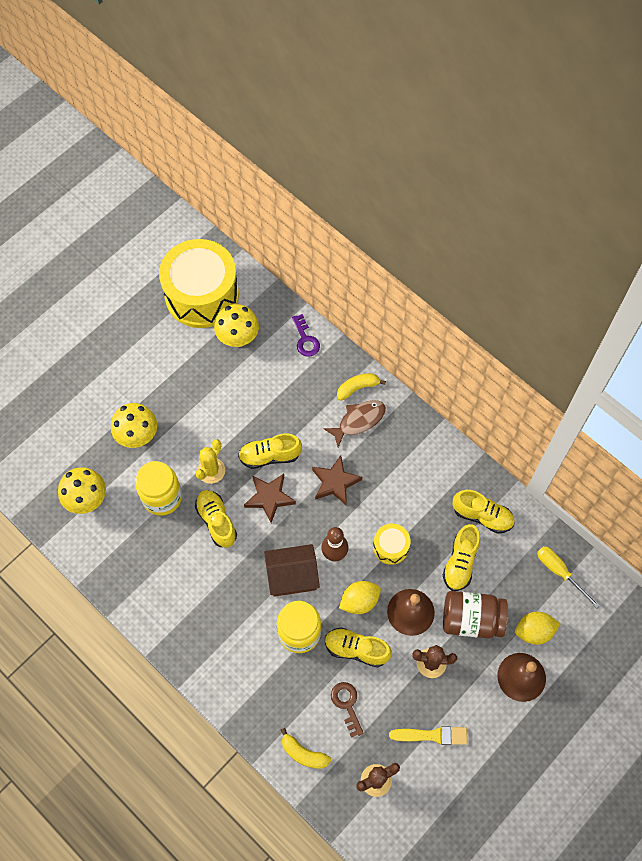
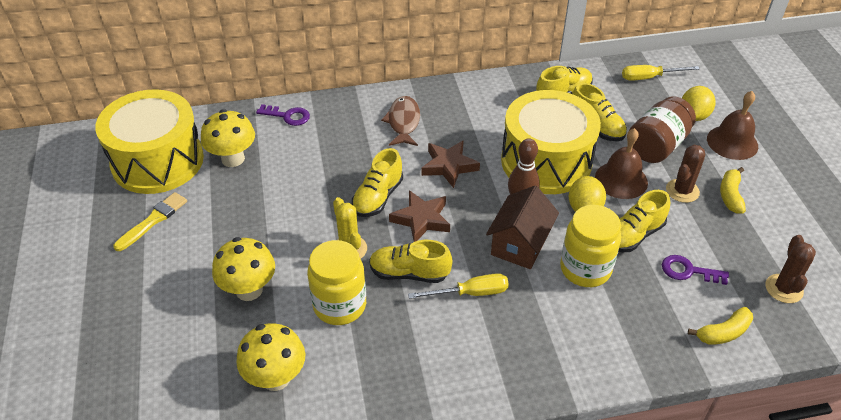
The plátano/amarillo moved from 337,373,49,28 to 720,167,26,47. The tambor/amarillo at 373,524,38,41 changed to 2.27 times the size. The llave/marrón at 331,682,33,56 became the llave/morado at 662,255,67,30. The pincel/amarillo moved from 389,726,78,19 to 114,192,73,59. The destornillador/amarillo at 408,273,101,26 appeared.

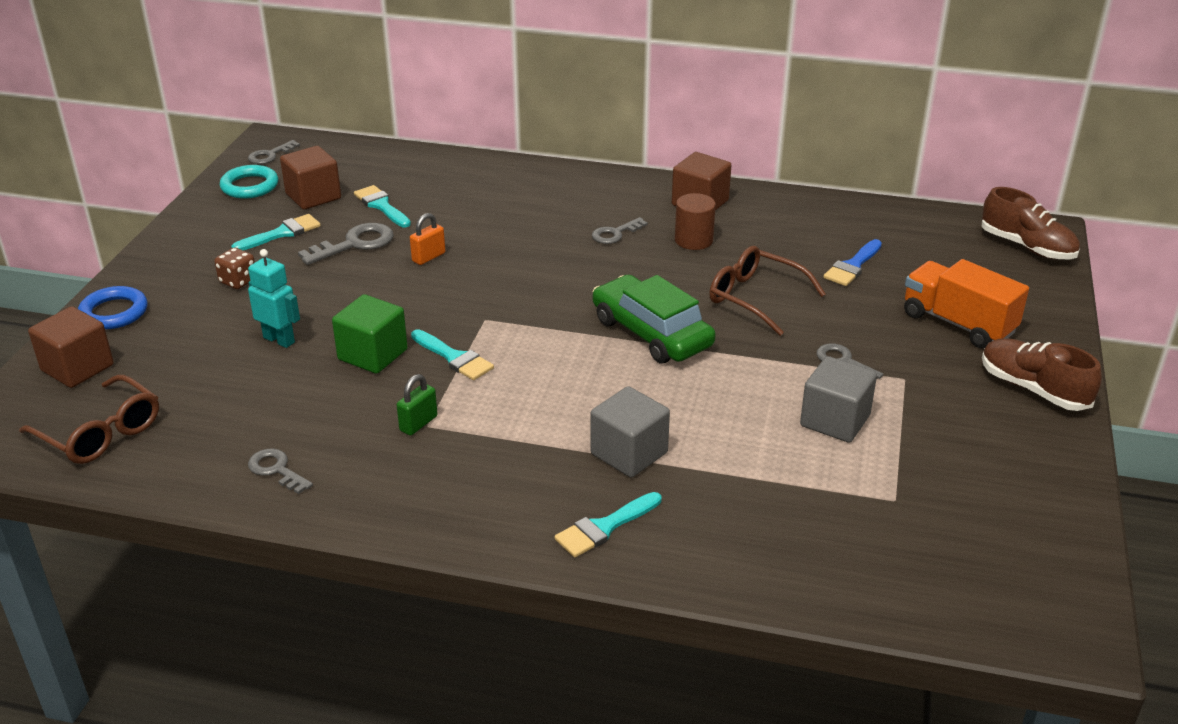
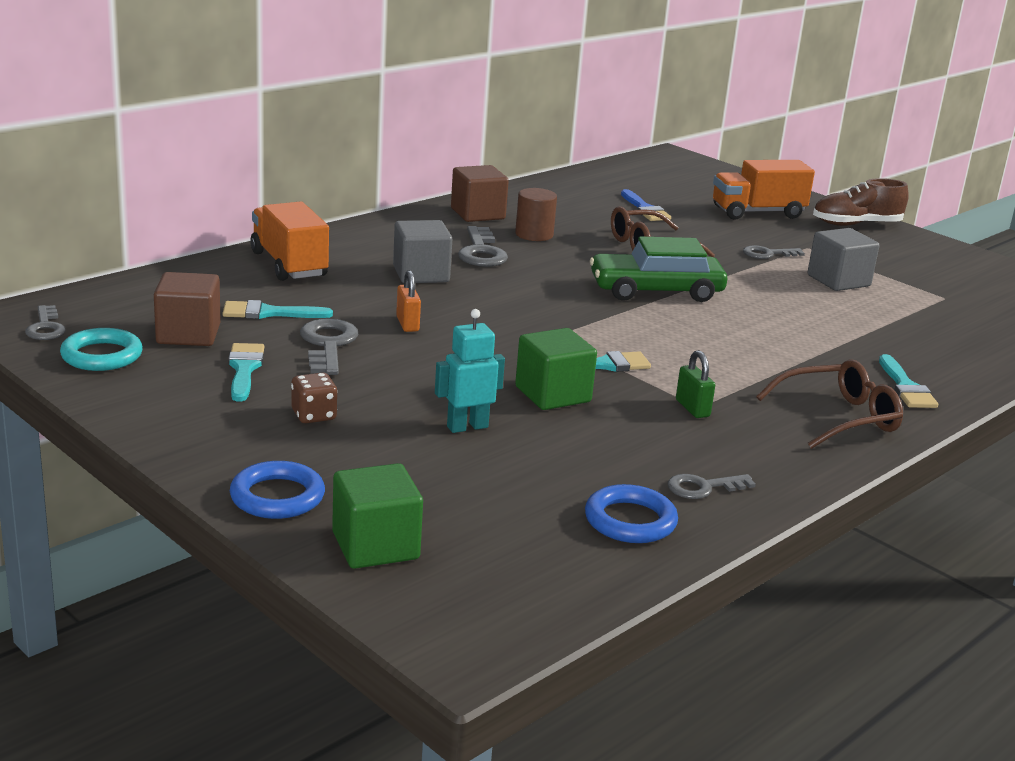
The zapato/marrón at 981,187,99,72 disappeared. The llave/gris at 592,217,56,27 changed to 1.56 times the size. The cubo/marrón at 28,306,86,82 became the cubo/verde at 332,463,91,106. The gafas/marrón moved from 19,375,140,89 to 756,359,147,90. The cubo/gris moved from 590,386,80,92 to 393,220,59,63. The camión/naranja at 250,201,79,80 appeared. The anillo/azul at 585,484,93,59 appeared.

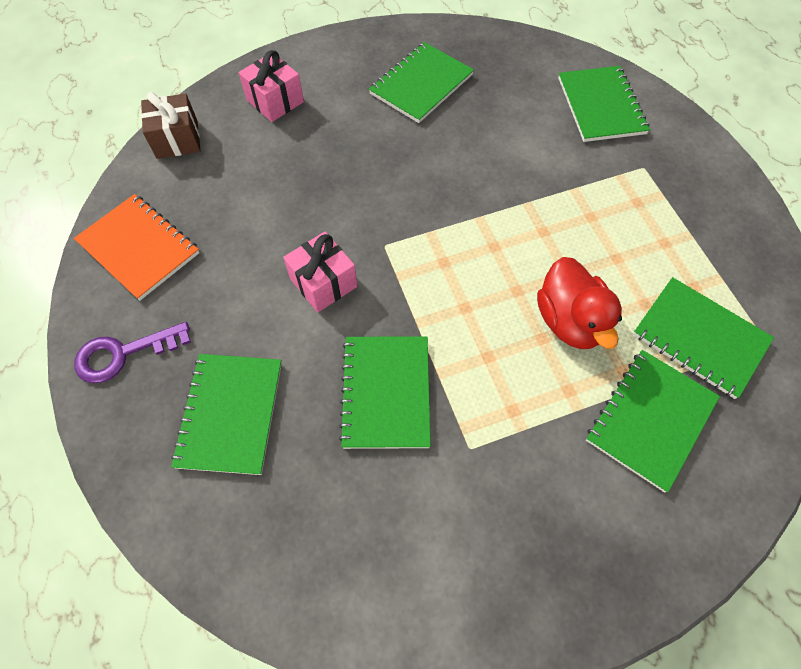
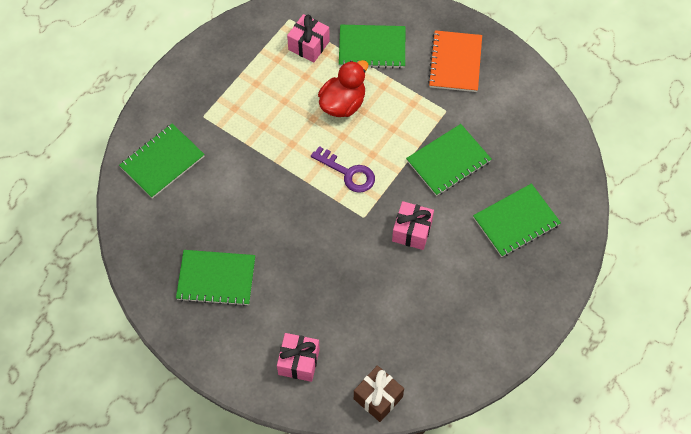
The cuaderno/naranja moved from 74,194,126,106 to 428,30,54,62. The cuaderno/verde at 633,277,141,122 was replaced by the regalo/rosa at 287,14,43,49. The llave/morado moved from 74,322,117,61 to 311,146,64,47.

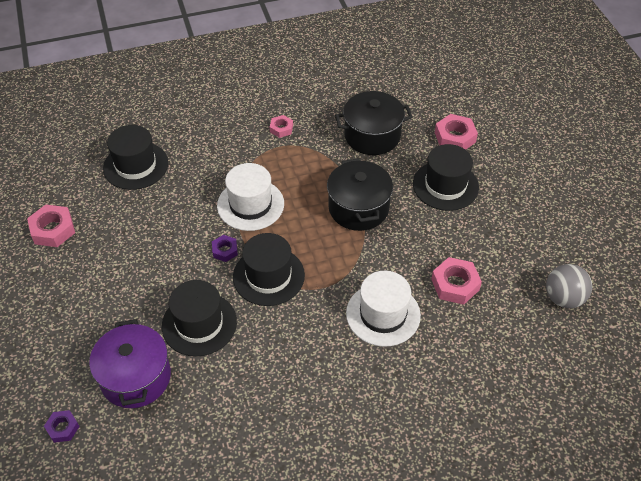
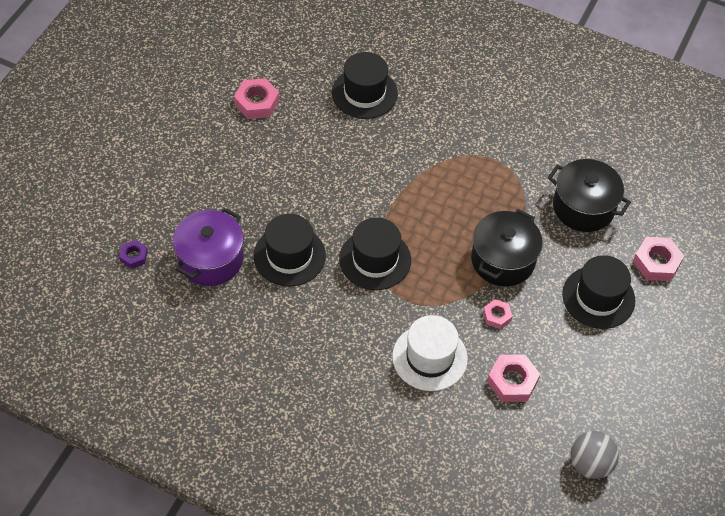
The tuerca/rosa moved from 270,115,23,23 to 483,299,29,30. The sombrero/blanco at 217,163,67,68 disappeared. The tuerca/morado at 212,235,26,27 disappeared.

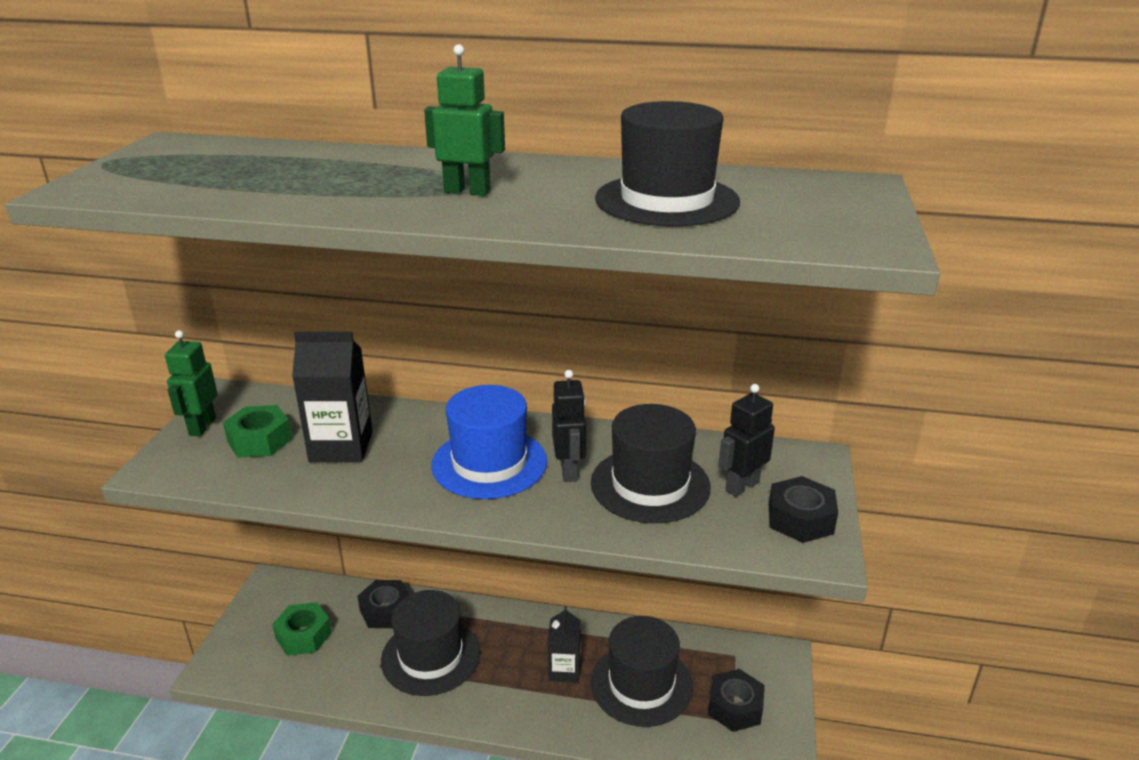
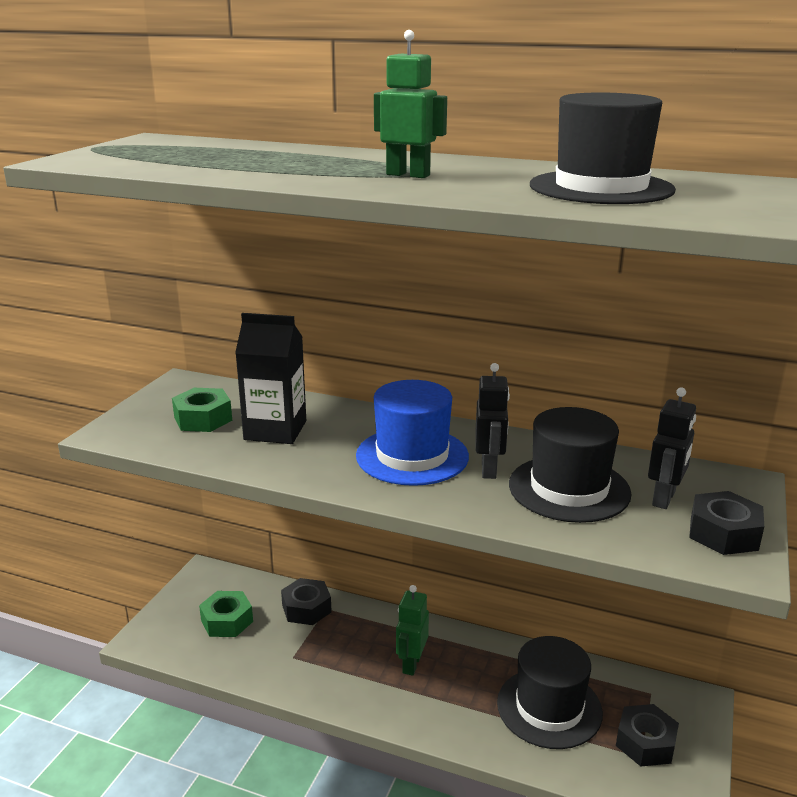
The robot/verde moved from 165,330,53,106 to 396,585,33,91. The robot/negro at 718,384,57,113 turned 150 degrees clockwise. The sombrero/negro at 381,590,99,106 disappeared. The cartón de leche/negro at 548,606,33,77 disappeared.

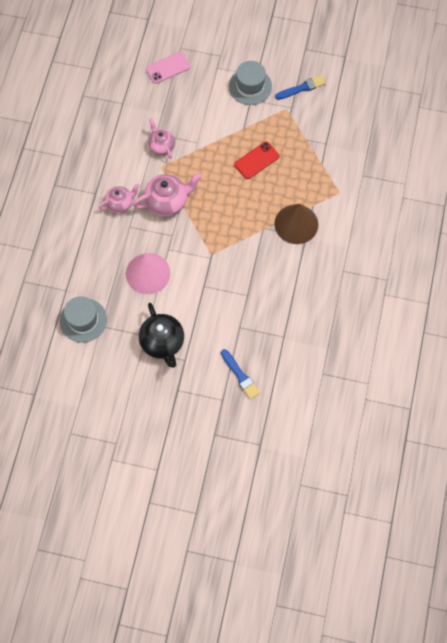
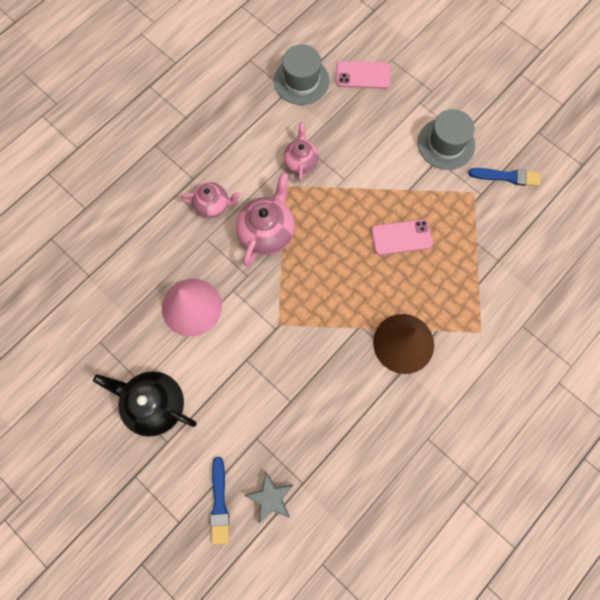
The móvil/rojo at 234,142,45,37 became the móvil/rosa at 371,219,62,36. The tetera/rosa at 133,173,68,44 turned 75 degrees counterclockwise. The sombrero/gris moved from 60,296,47,47 to 274,44,55,61. The tetera/negro at 139,303,45,65 turned 105 degrees clockwise. The estrella/gris at 244,472,49,52 appeared.

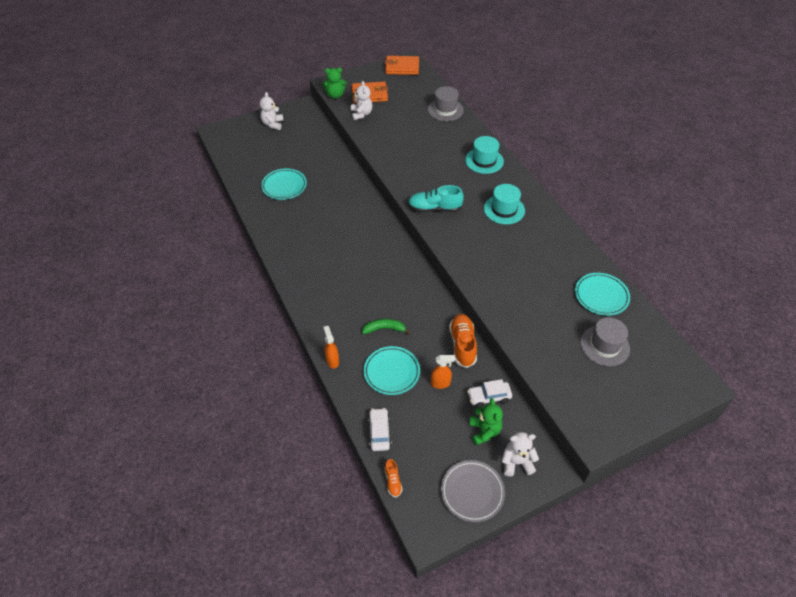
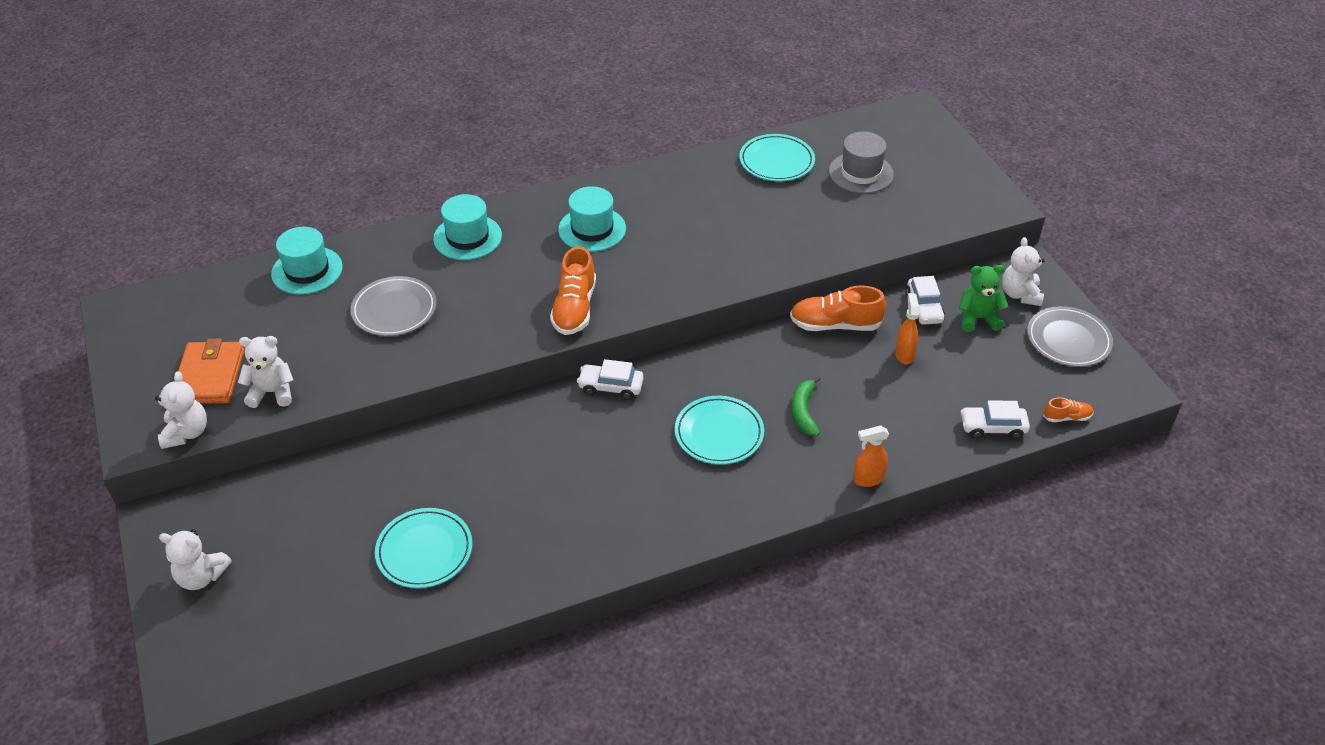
The cartera/naranja at 385,56,34,19 disappeared. The osito/verde at 322,68,25,30 became the osito/blanco at 155,371,52,78. The sombrero/gris at 428,86,36,35 became the sombrero/turquesa at 271,227,72,68. The zapato/turquesa at 408,185,56,27 became the zapato/naranja at 550,246,46,89. The plato/turquesa moved from 364,346,56,49 to 675,396,89,69. The plato/gris at 350,276,87,60 appeared. The coche/blanco at 577,359,67,41 appeared.

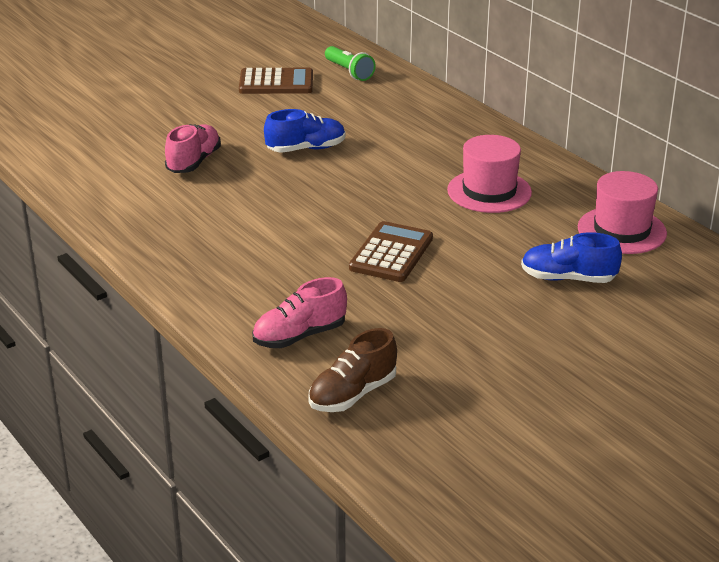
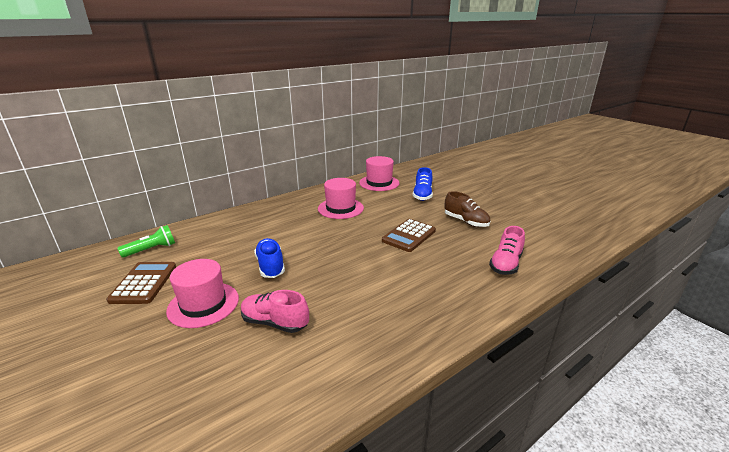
The calculadora/marrón at 349,221,84,61 turned 75 degrees counterclockwise. The zapato/rosa at 252,277,95,71 turned 60 degrees clockwise. The zapato/marrón moved from 308,328,89,84 to 445,191,45,36. The sombrero/rosa at 166,259,73,69 appeared.

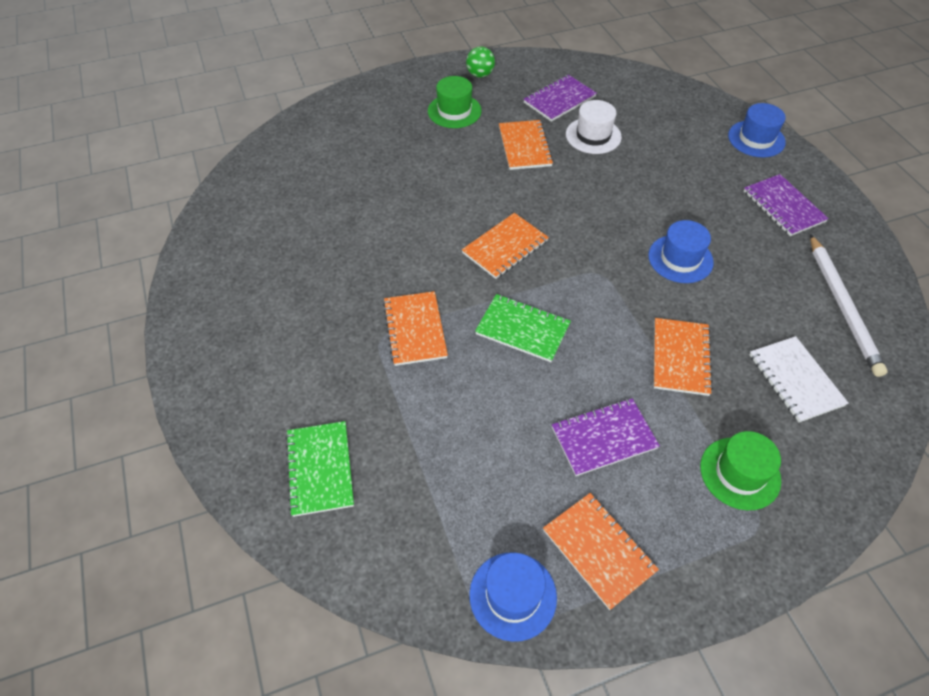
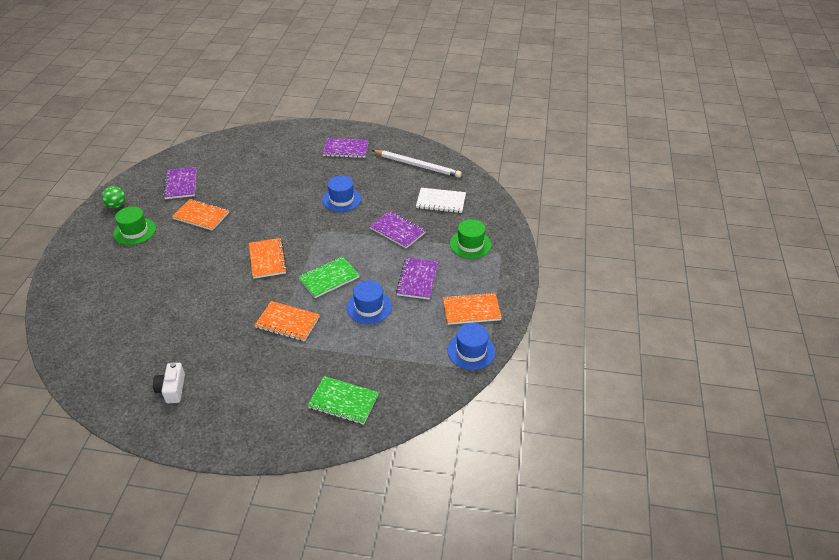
The sombrero/blanco at 566,100,56,54 disappeared. The sombrero/azul moved from 728,103,58,54 to 346,280,46,44. The cuaderno/naranja at 654,318,59,78 became the cuaderno/morado at 370,211,56,37. The cámara/blanco at 153,363,32,40 appeared.

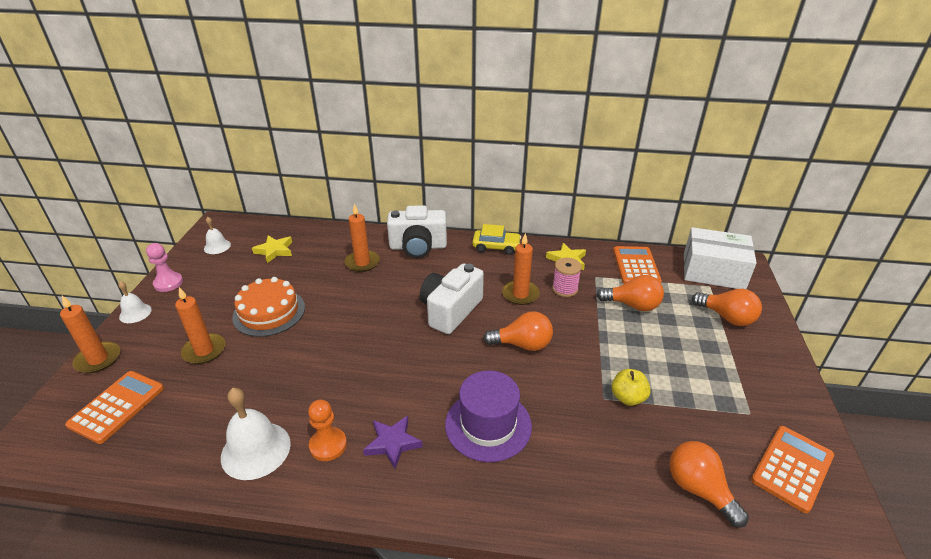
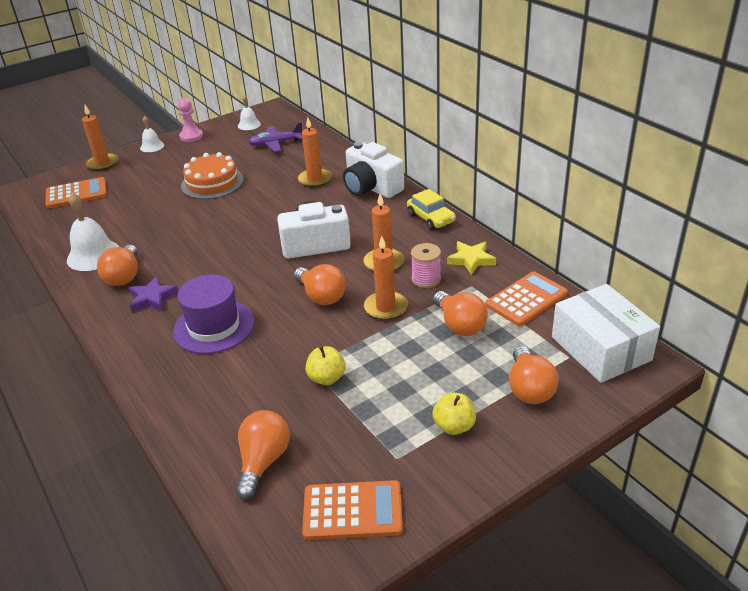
The estrella/amarillo at 252,236,40,27 was replaced by the avión/morado at 248,122,54,30. The vela/naranja moved from 175,287,50,77 to 364,236,44,84. The peón/naranja at 308,400,39,61 was replaced by the bombilla/naranja at 97,245,41,41. The manzana/amarillo at 432,392,44,43 appeared.

